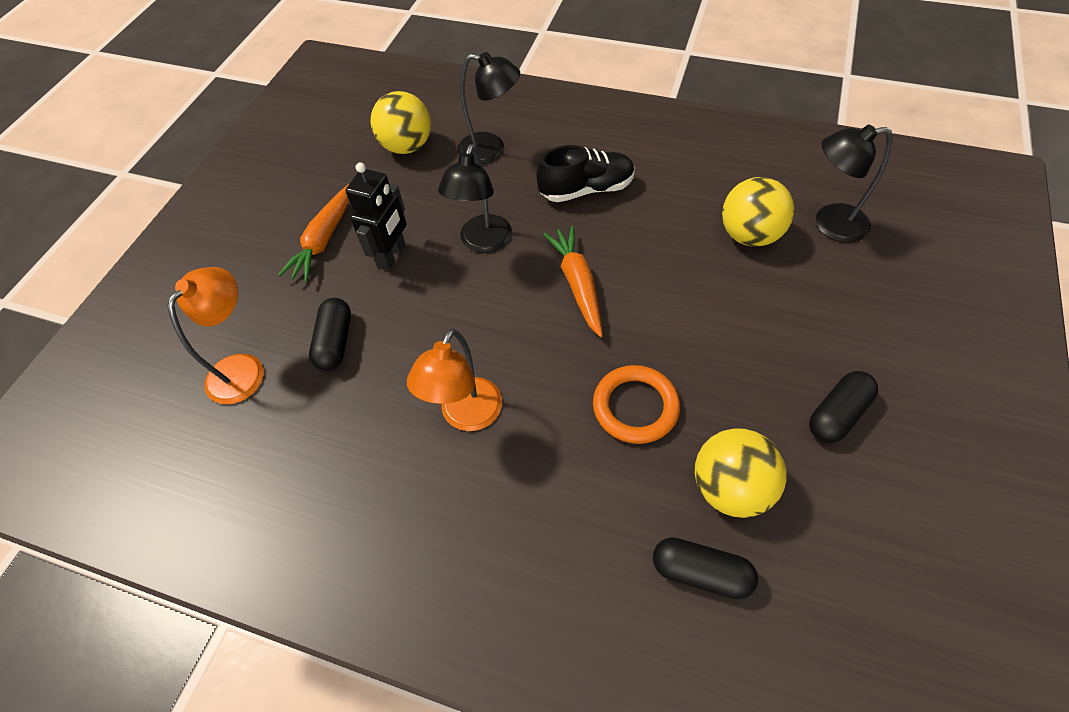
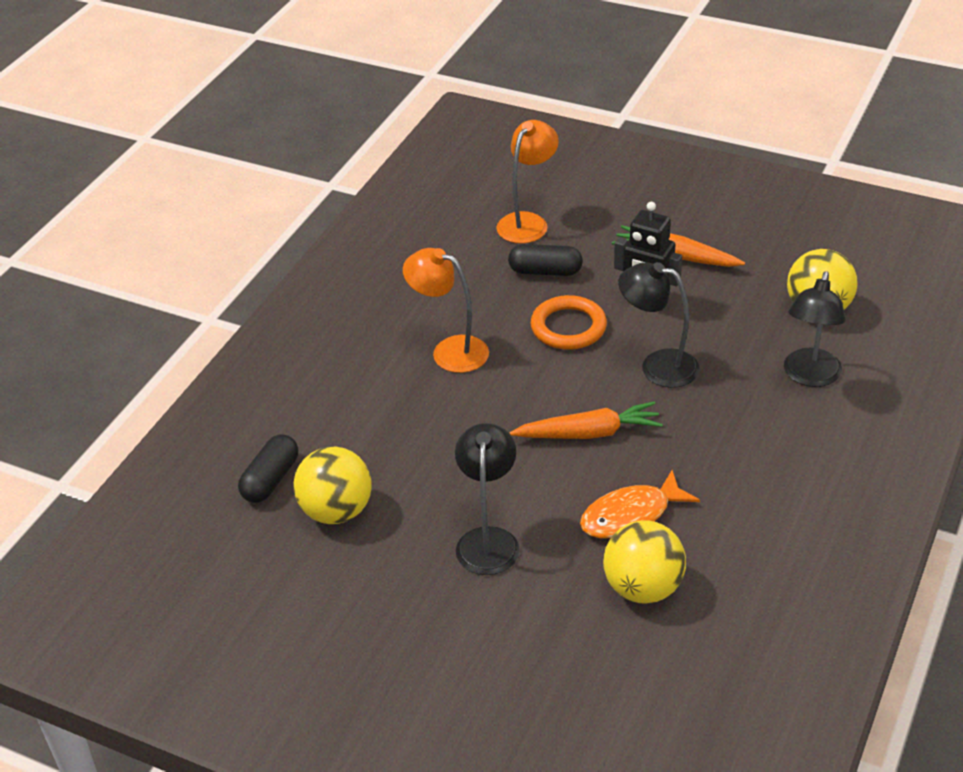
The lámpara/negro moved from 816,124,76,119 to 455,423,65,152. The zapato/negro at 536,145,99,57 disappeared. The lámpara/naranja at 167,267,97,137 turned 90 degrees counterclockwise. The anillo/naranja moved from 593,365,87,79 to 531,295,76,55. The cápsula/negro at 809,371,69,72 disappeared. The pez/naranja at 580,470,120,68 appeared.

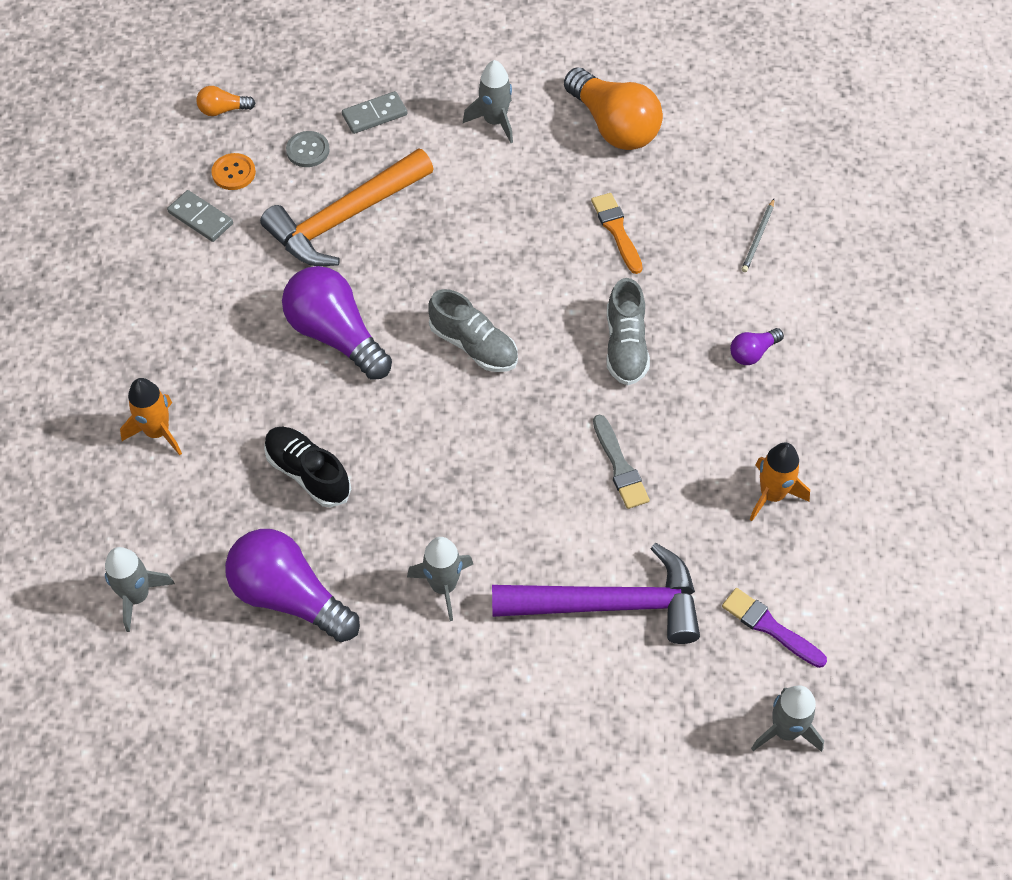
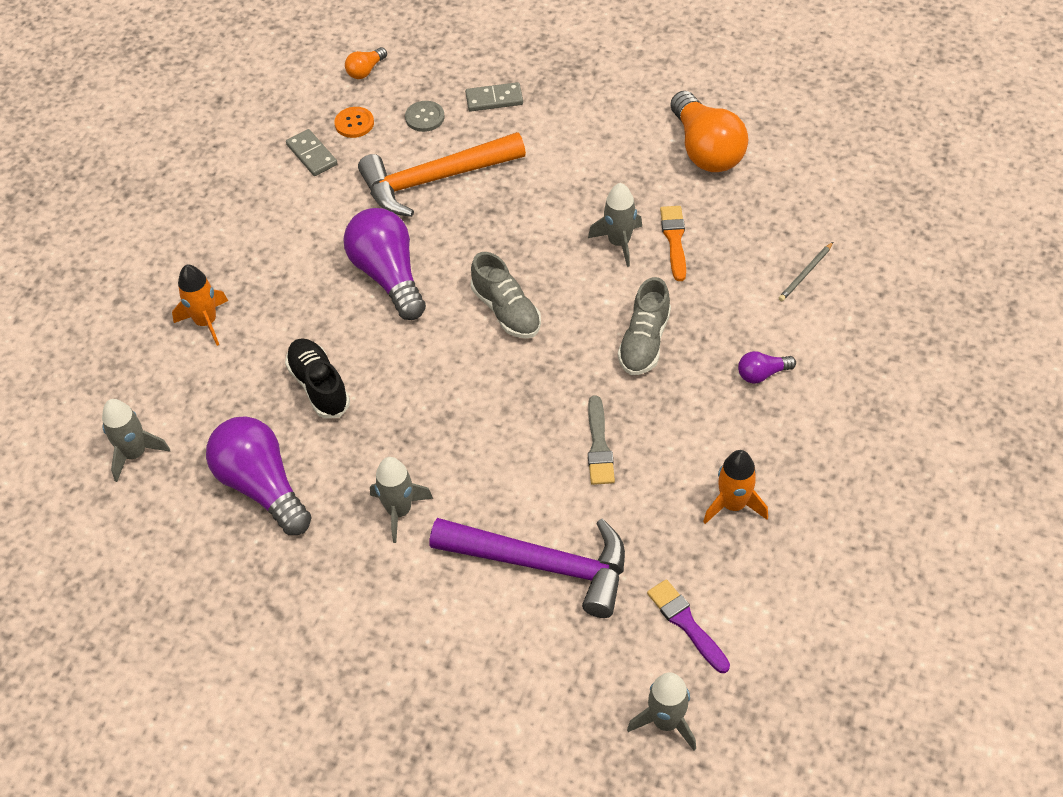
The cohete/gris moved from 463,60,50,83 to 588,183,54,84. The bombilla/naranja at 196,86,60,30 turned 60 degrees counterclockwise.

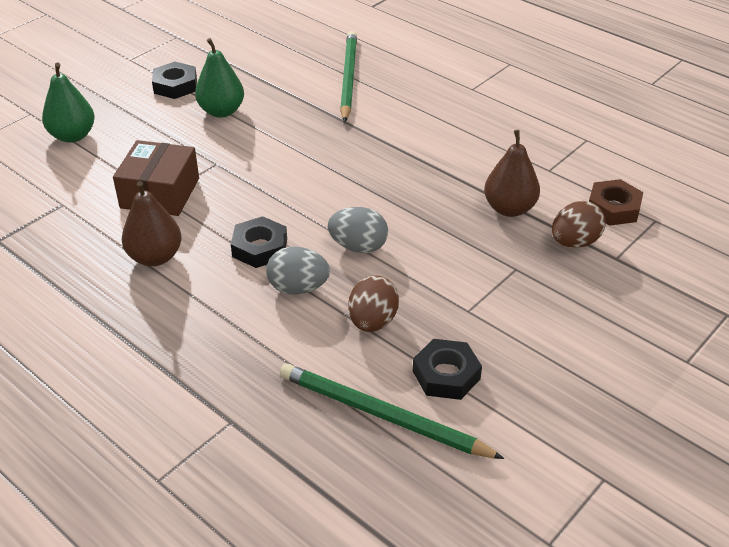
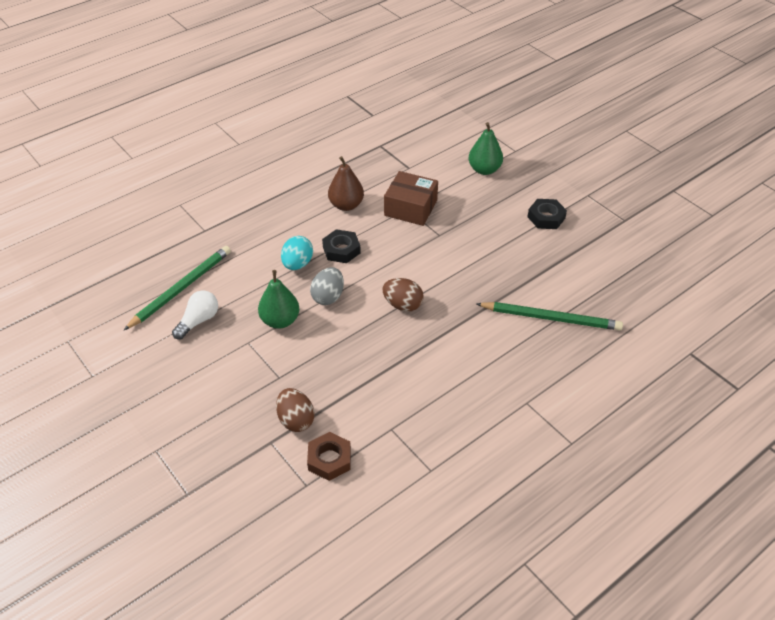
The pera/verde moved from 195,38,49,80 to 258,270,41,59. The pera/marrón at 484,130,56,87 disappeared. The huevo/gris at 266,247,64,47 became the huevo/turquesa at 281,236,32,34. The huevo/marrón moved from 348,275,51,57 to 382,278,41,34. The tuerca/negro at 413,339,69,61 was replaced by the bombilla/blanco at 172,290,46,50.

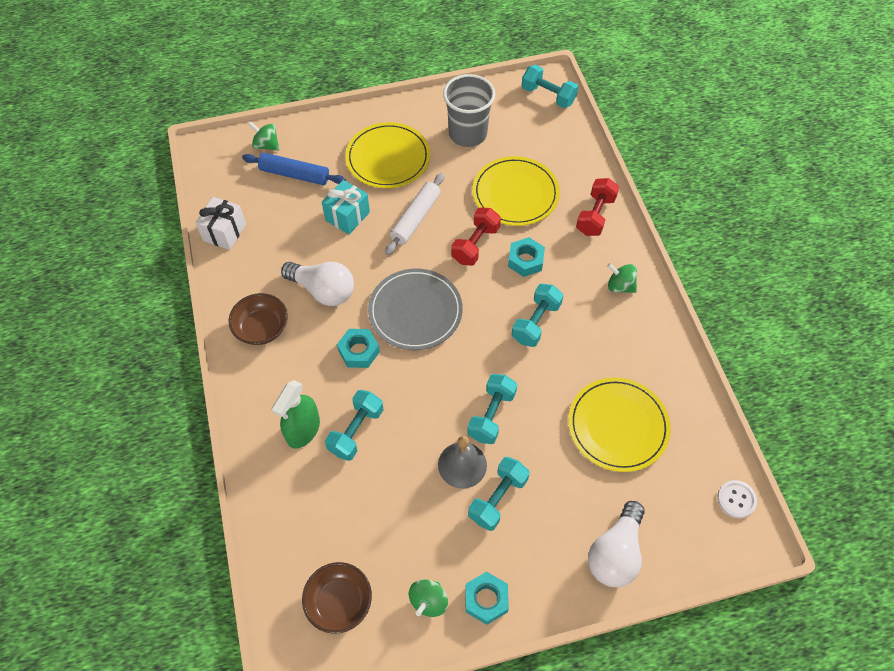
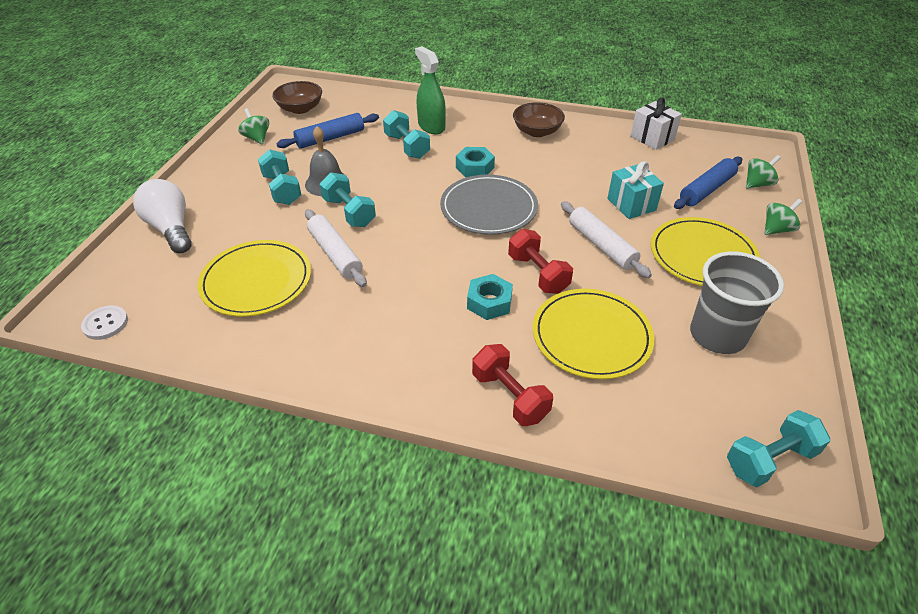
The bombilla/blanco at 281,262,73,44 disappeared. The peonza/verde moved from 607,263,30,30 to 764,199,38,36. The mancuerna/turquesa at 512,284,51,63 disappeared. The tuerca/turquesa at 465,572,44,53 disappeared. The rodillo/azul at 277,113,102,36 appeared. The rodillo/blanco at 305,209,62,78 appeared.

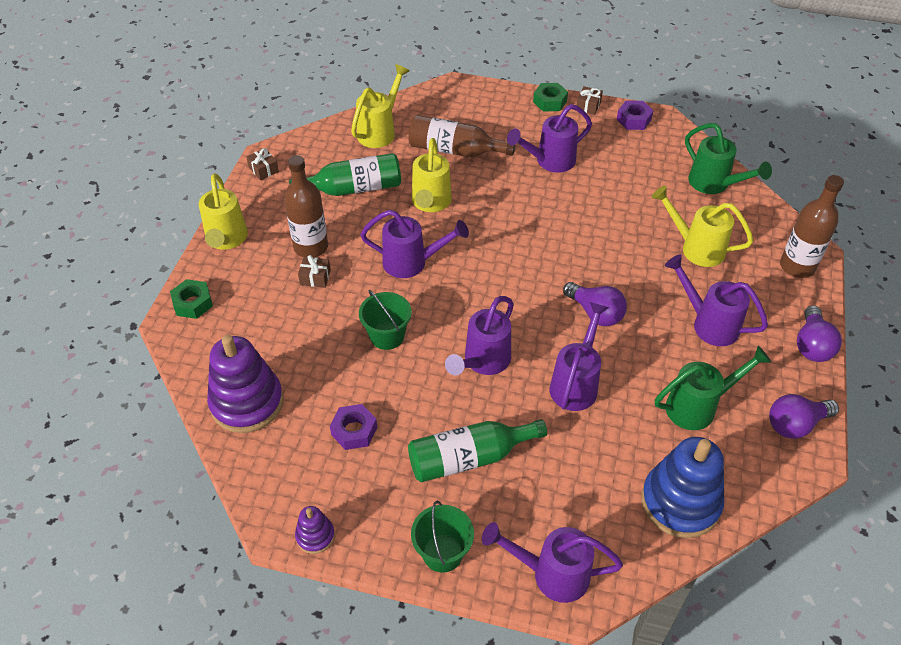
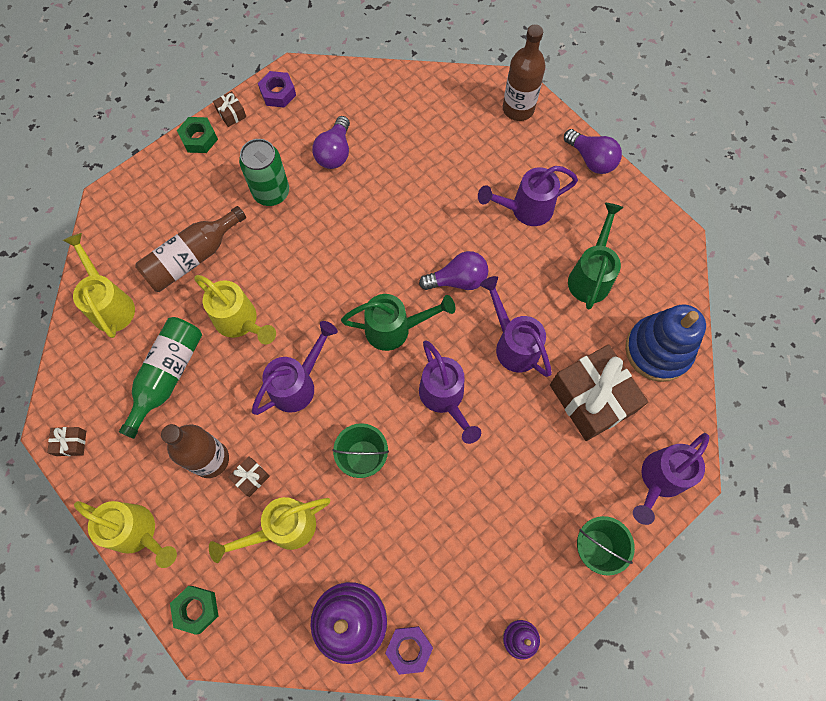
The regadera/morado at 507,104,85,69 was replaced by the lata/verde at 239,139,50,67. The regadera/verde moved from 685,123,87,71 to 341,294,114,57. The regadera/amarillo moved from 651,186,102,81 to 209,497,121,66. The bombilla/morado moved from 769,394,70,45 to 312,116,38,53. The tuerca/morado moved from 330,404,47,46 to 385,626,48,49. The botella/verde at 408,419,139,63 disappeared. The regalo/marrón at 550,344,98,97 appeared.

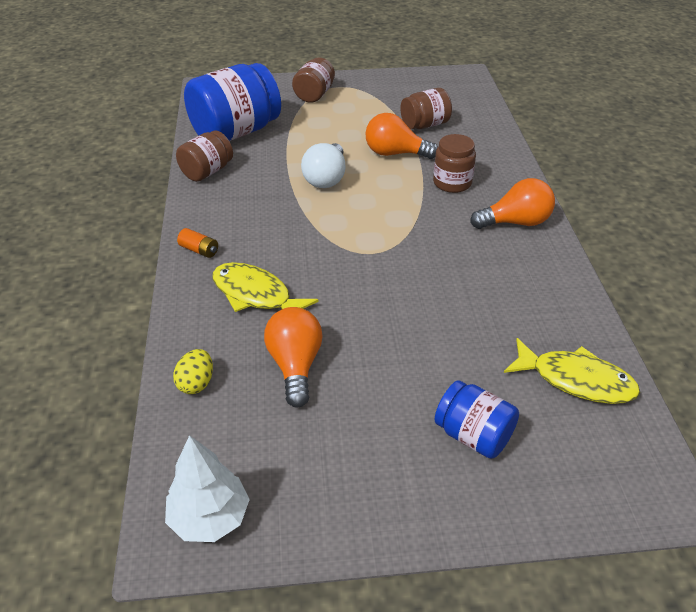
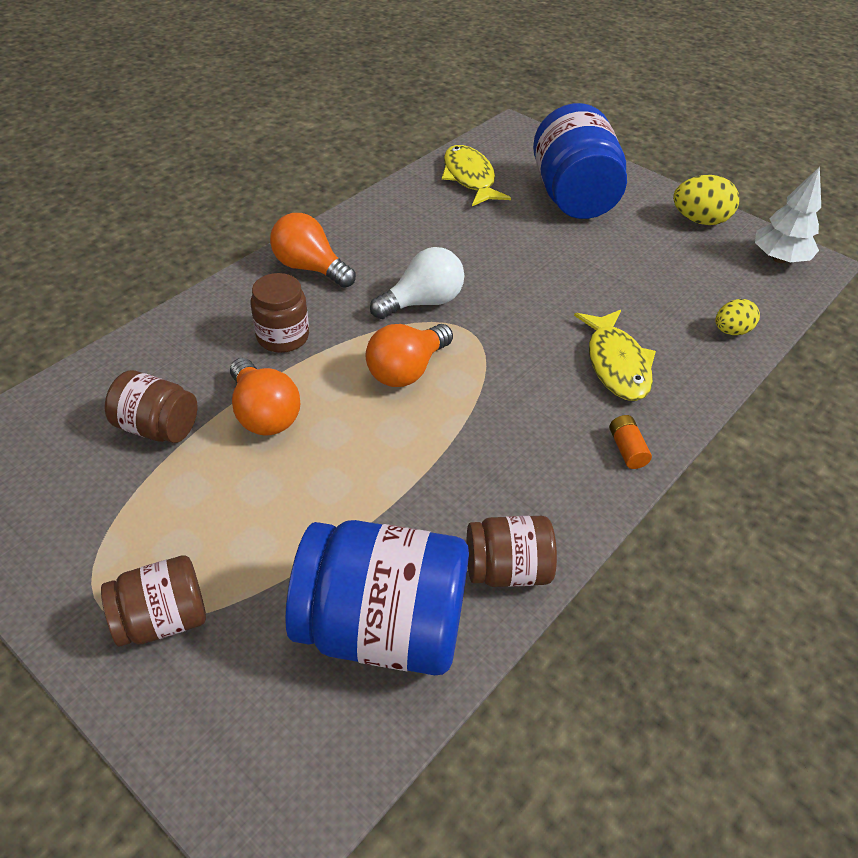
The bombilla/blanco moved from 301,143,44,45 to 370,247,94,72. The bombilla/naranja moved from 264,307,59,100 to 365,324,88,63. The tarro/azul at 434,380,85,79 changed to 1.82 times the size. The huevo/amarillo at 673,175,66,50 appeared.

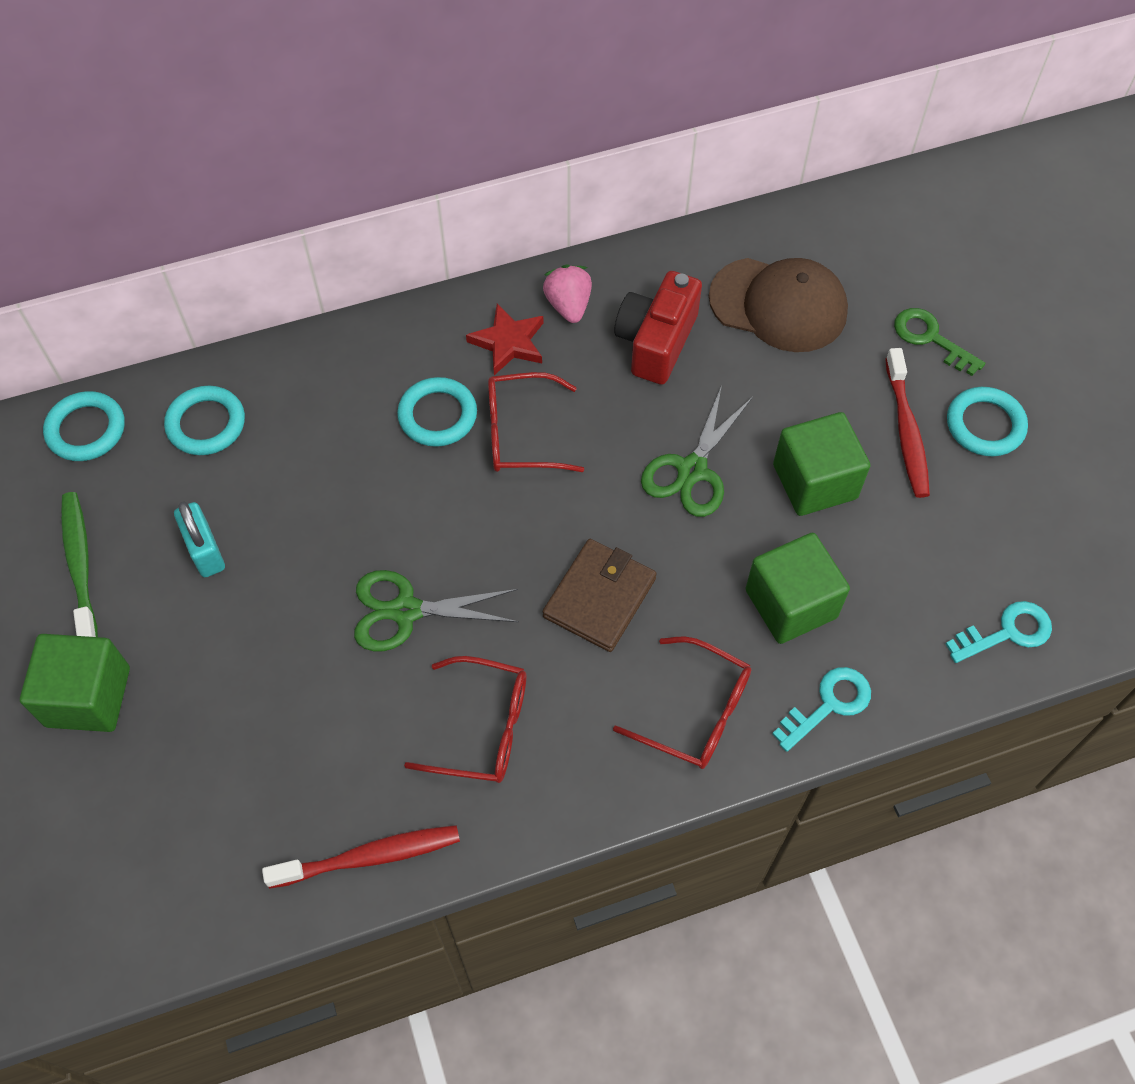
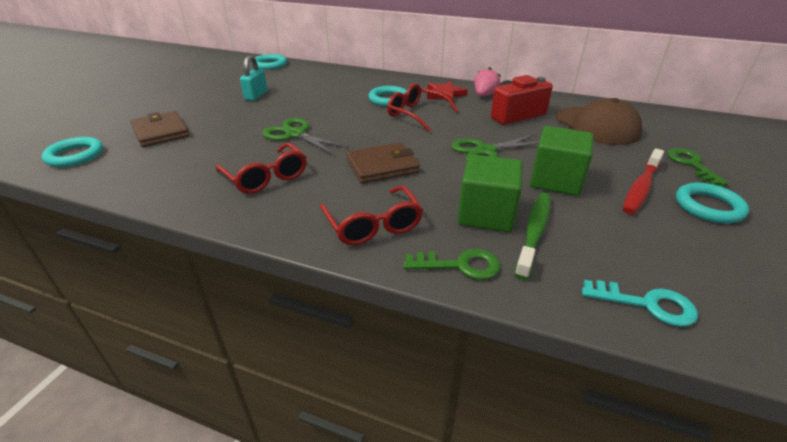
The anillo/turquesa moved from 164,386,81,69 to 42,137,61,30. The cepillo de dientes/verde moved from 61,492,37,145 to 514,192,37,88. The cubo/verde at 20,634,110,98 disappeared. The llave/turquesa at 772,667,99,85 became the llave/verde at 403,249,97,31. The cepillo de dientes/rojo at 262,825,198,64 disappeared. The cartera/marrón at 131,111,58,36 appeared.

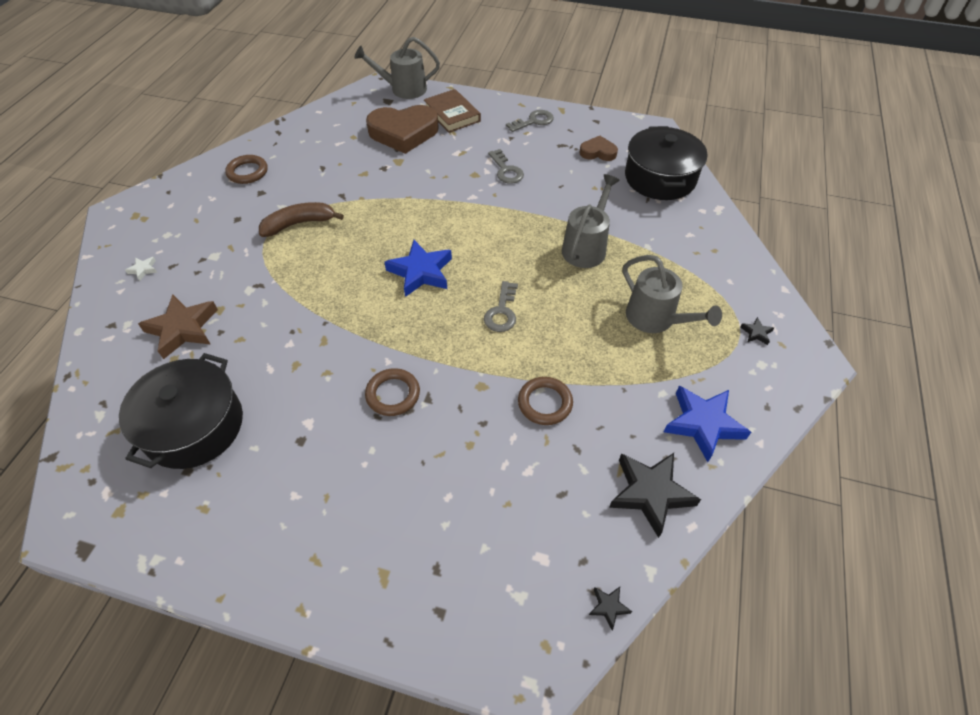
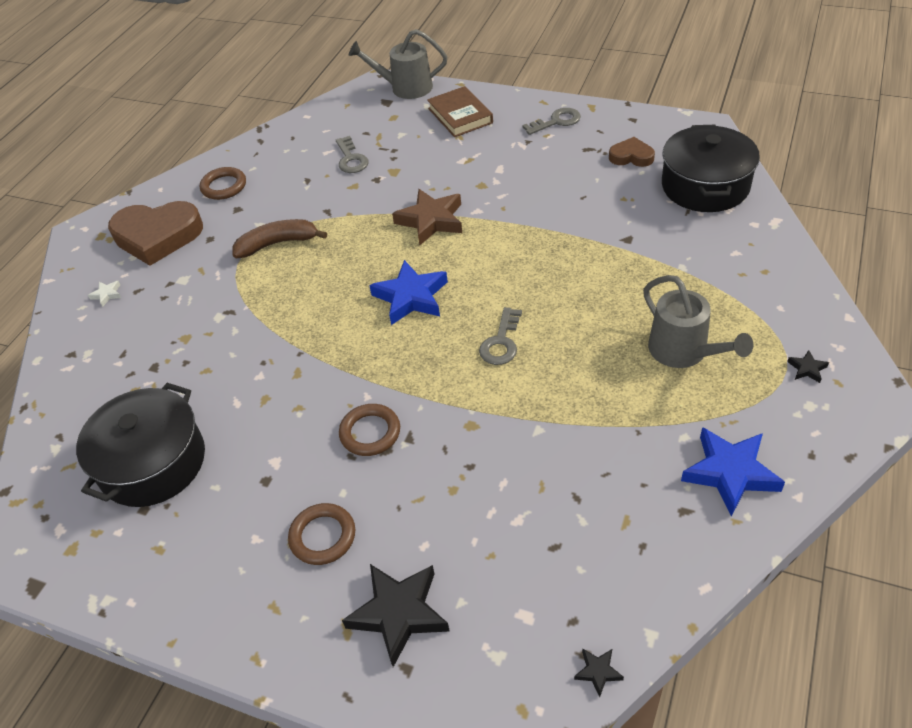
The corazón/marrón moved from 366,105,73,49 to 108,201,95,65. The llave/gris moved from 488,149,36,35 to 336,136,32,37. The regadera/gris at 562,174,58,94 disappeared. The estrella/marrón moved from 138,295,80,64 to 392,189,70,56. The anillo/marrón moved from 518,377,55,48 to 288,503,67,62. The estrella/negro moved from 609,453,92,85 to 342,564,108,103.

